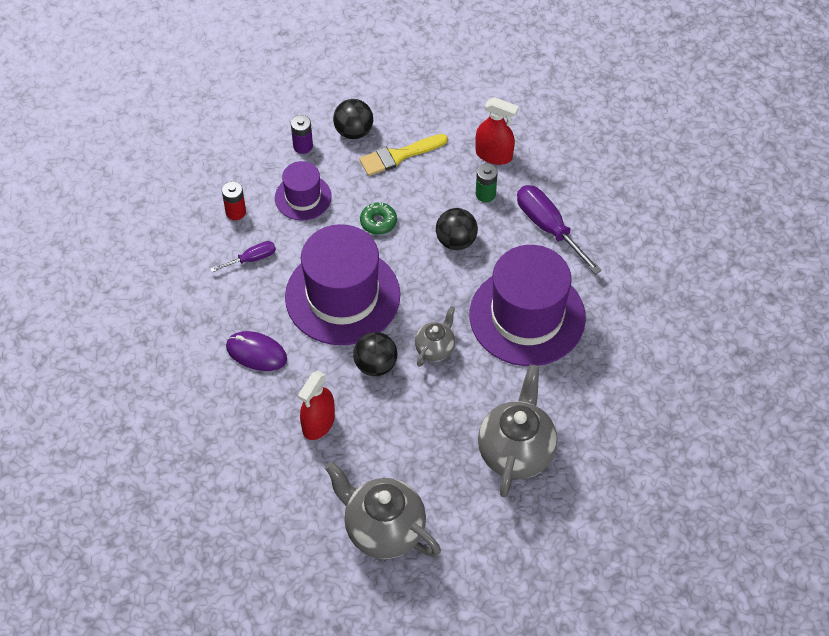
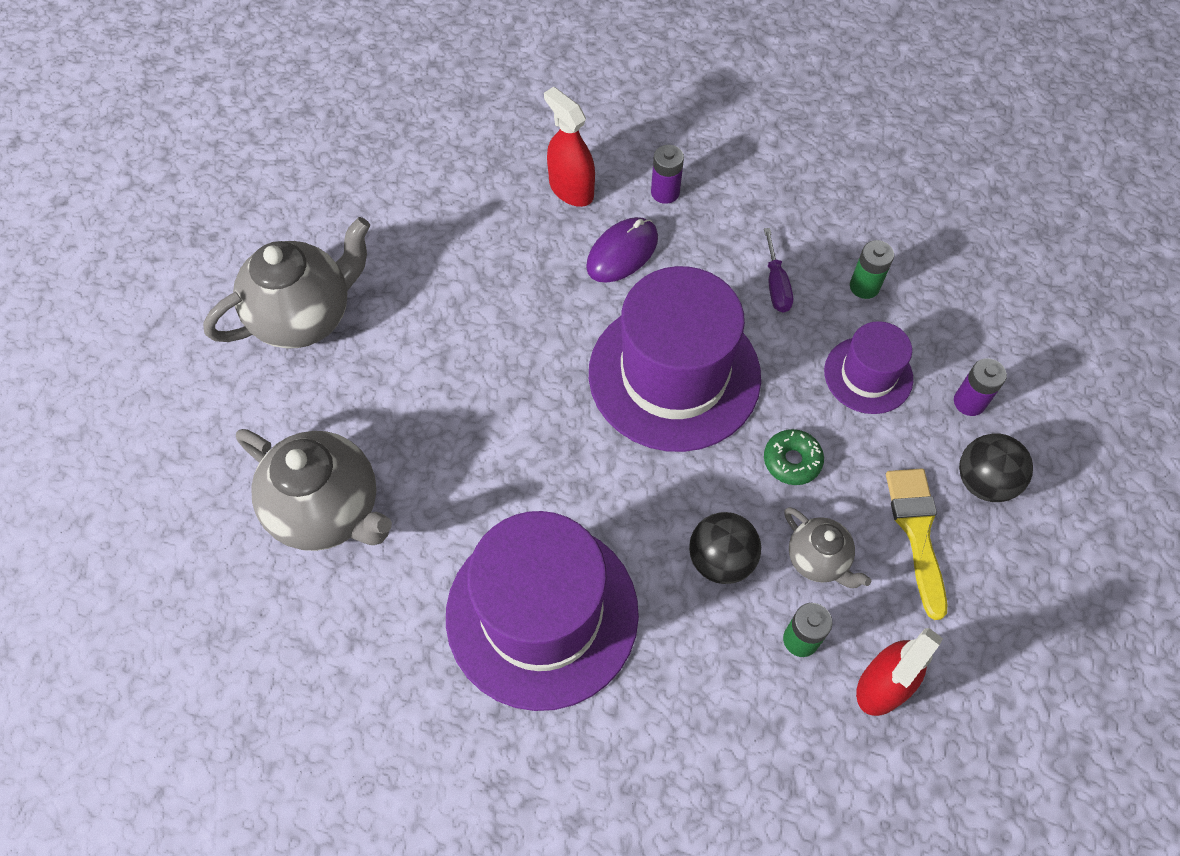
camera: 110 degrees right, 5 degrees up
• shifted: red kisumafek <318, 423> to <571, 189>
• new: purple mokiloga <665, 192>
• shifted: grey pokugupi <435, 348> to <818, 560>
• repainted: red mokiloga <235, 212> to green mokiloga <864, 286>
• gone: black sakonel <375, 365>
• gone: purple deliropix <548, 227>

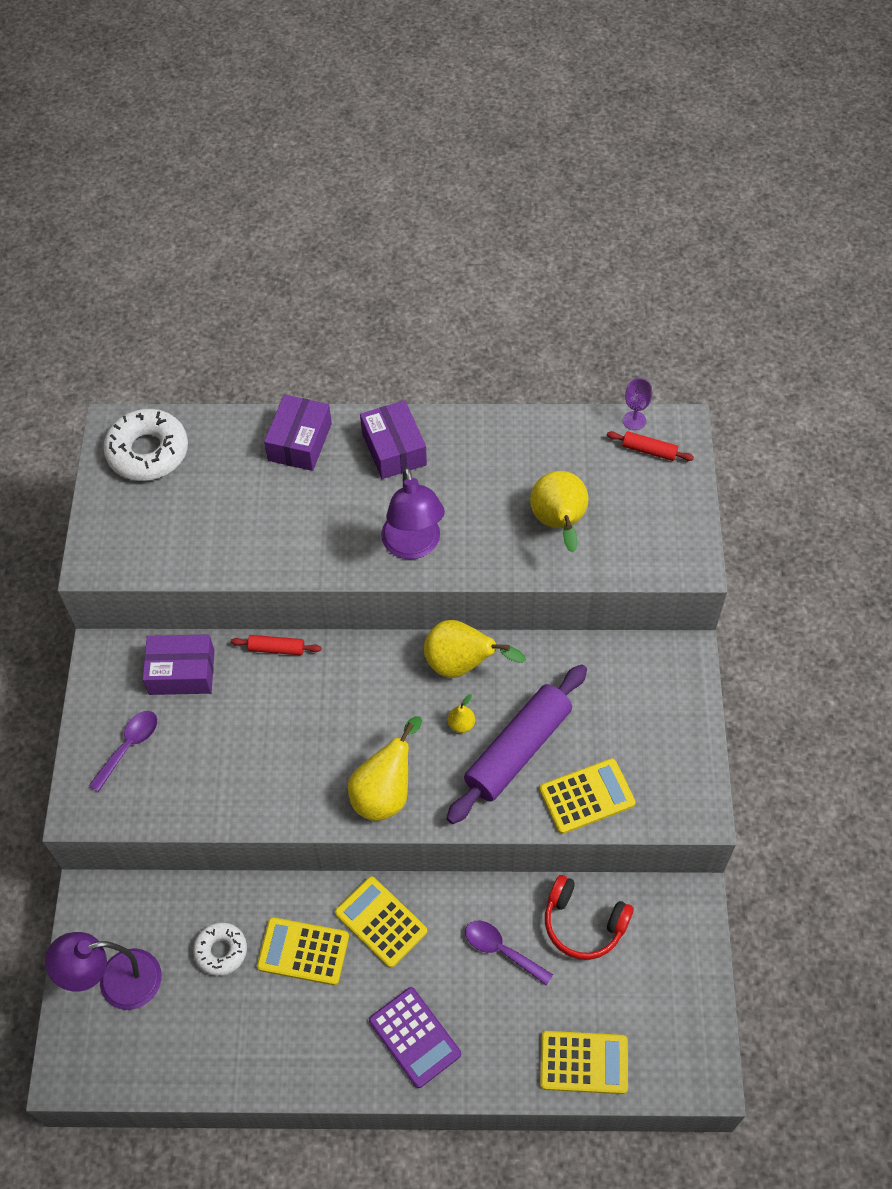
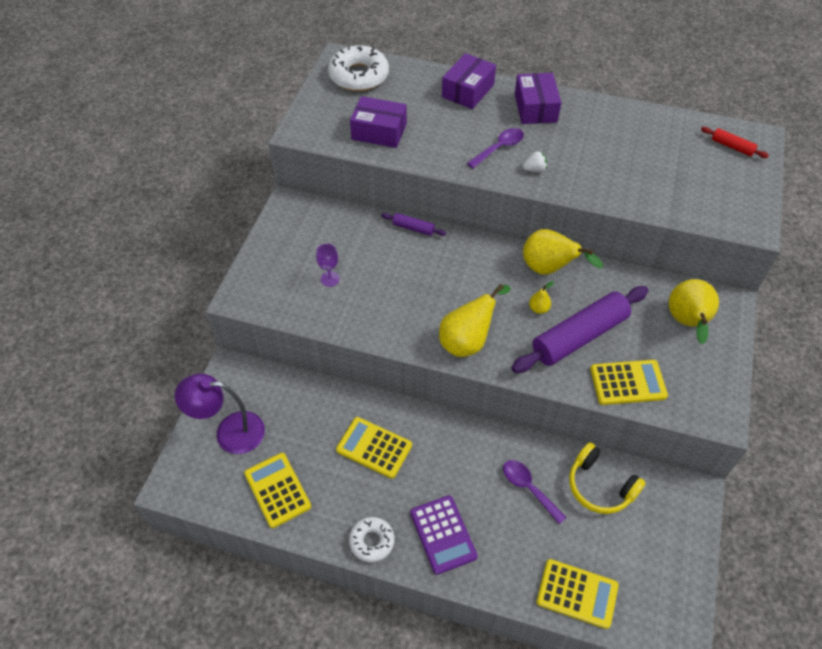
camera: 15 degrees right, 5 degrees down
• shifted: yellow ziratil <381, 922> to <277, 490>
• shifted: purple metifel <634, 420> to <330, 279>
• shifted: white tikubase <221, 951> to <372, 541>
• shifted: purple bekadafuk <182, 672> to <379, 131>
• repainted: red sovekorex <276, 649> to purple sovekorex <413, 228>
• shifted: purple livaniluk <129, 746> to <499, 148>
• swapped: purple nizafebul <413, 546> to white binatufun <534, 169>
• repainted: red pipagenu <583, 923> to yellow pipagenu <600, 486>
• shifted: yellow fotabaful <559, 524> to <687, 323>

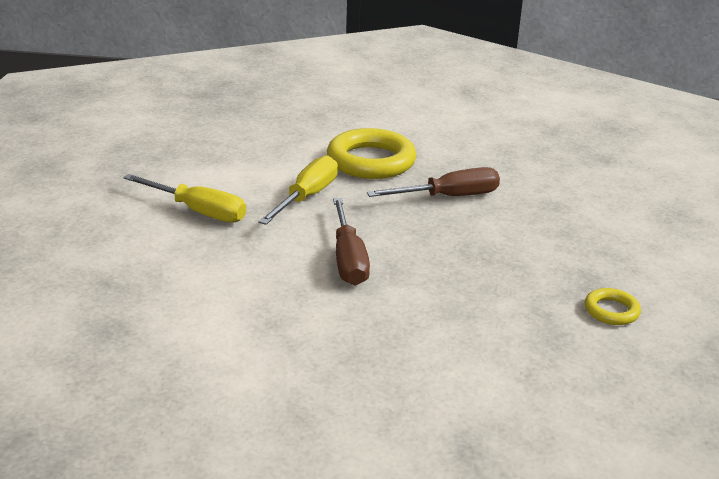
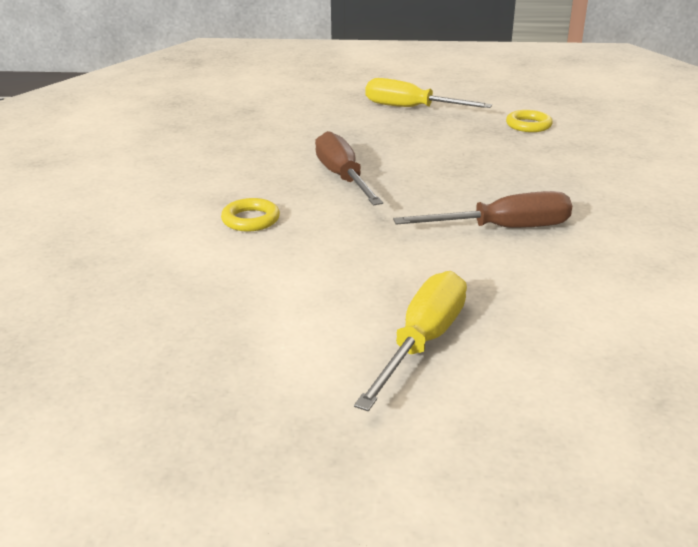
camera: 90 degrees left, 0 degrees up
• scaled: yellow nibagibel <371, 161> = <250, 220> x0.48
• shifted: yellow deliropix <306, 197> to <411, 108>

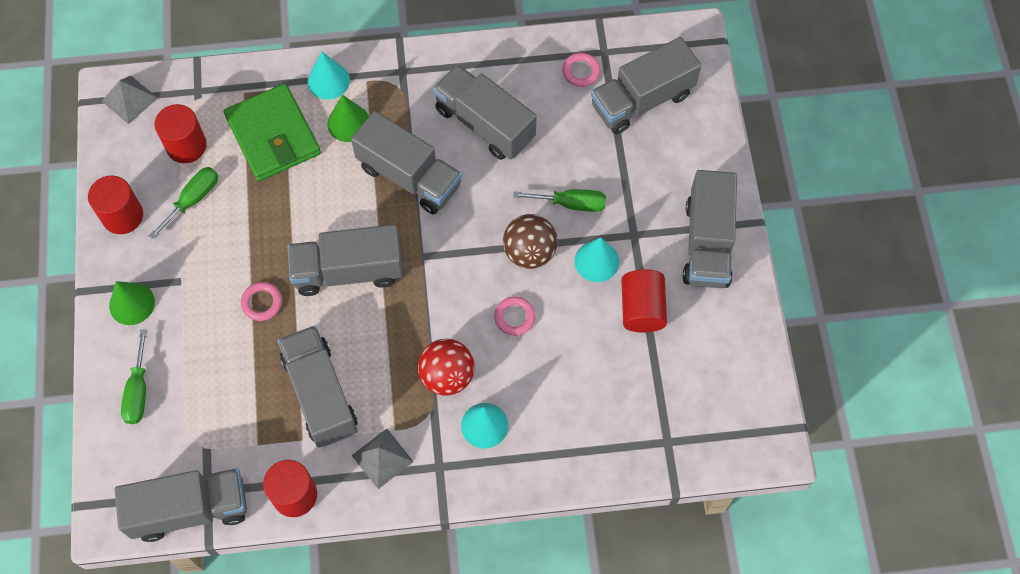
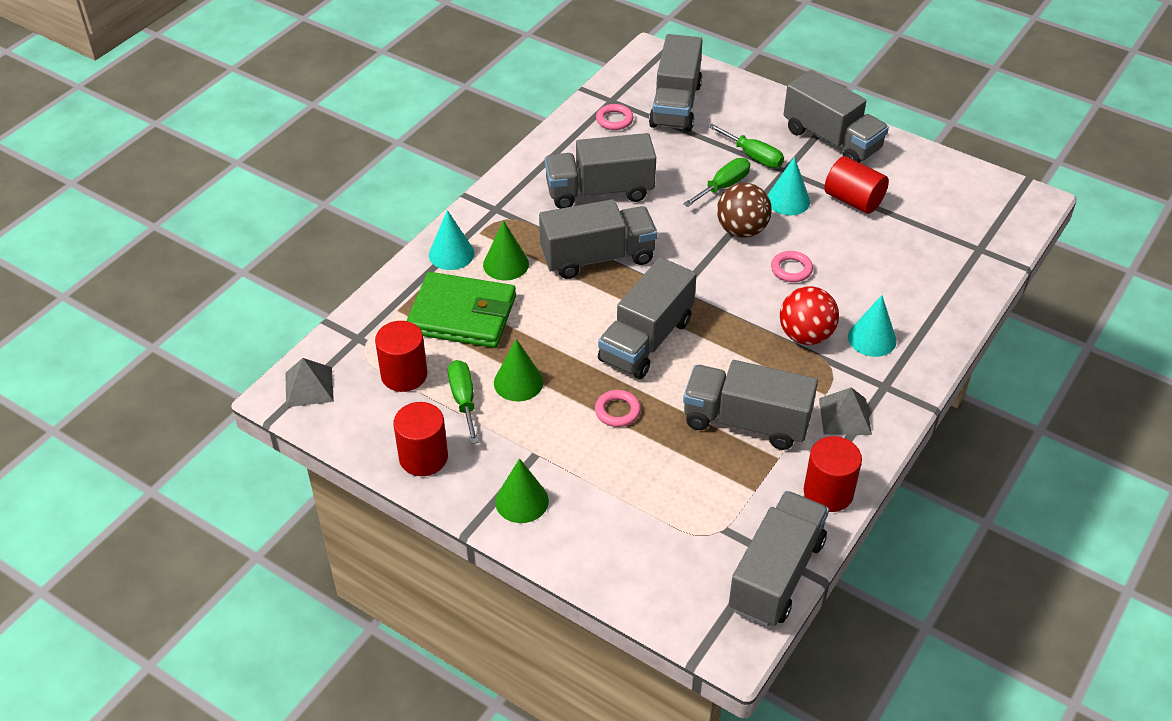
camera: 50 degrees left, 20 degrees down
• new: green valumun <518, 382>
• shifted: green deliropix <138, 391> to <753, 156>

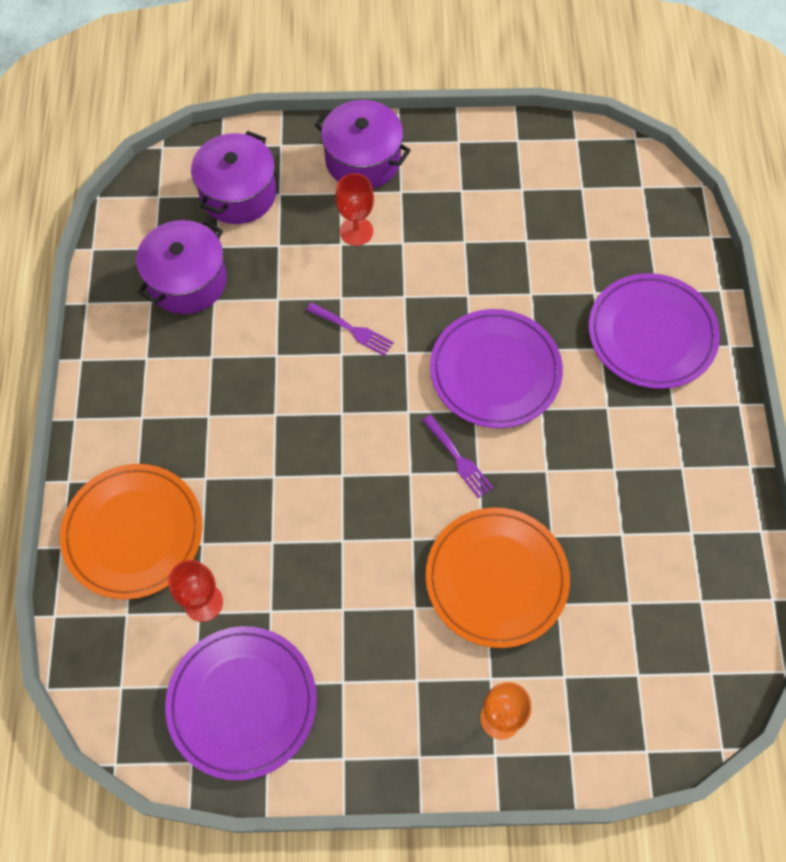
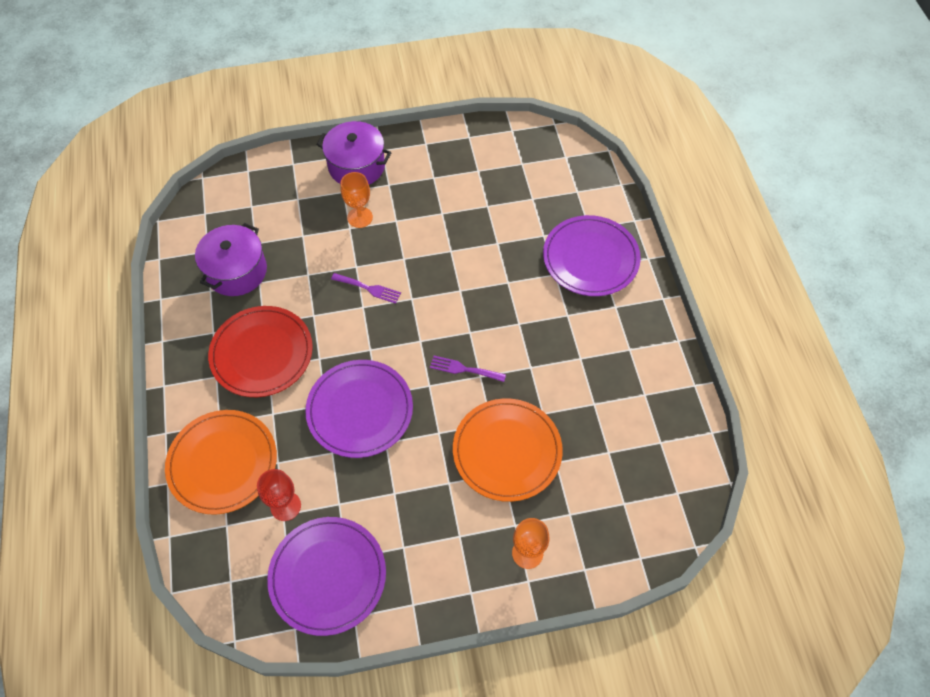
camera: 10 degrees left, 5 degrees down
• new: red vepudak <262, 353>
• shifted: purple vepudak <495, 371> to <360, 410>
• repainted: red metifel <356, 231> to orange metifel <360, 217>
• rotated: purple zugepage <458, 459> = <464, 369> 150 degrees clockwise
• gone: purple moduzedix <238, 193>

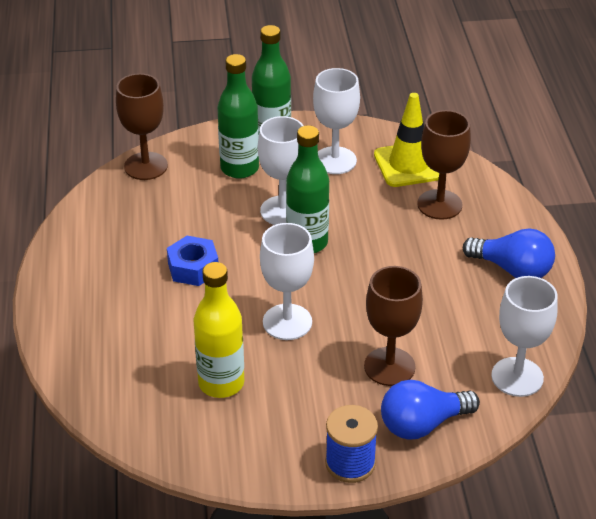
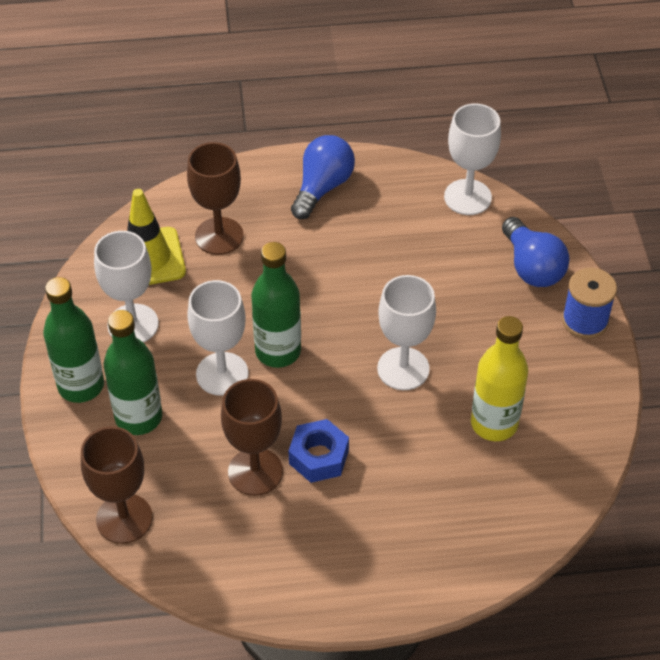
camera: 90 degrees left, 10 degrees up
• shifted: brown metifel <389, 366> to <255, 472>

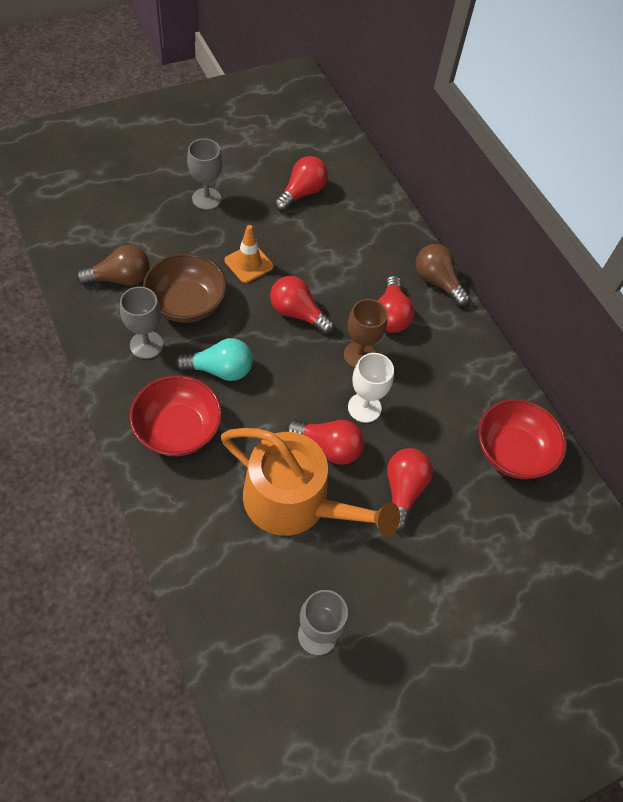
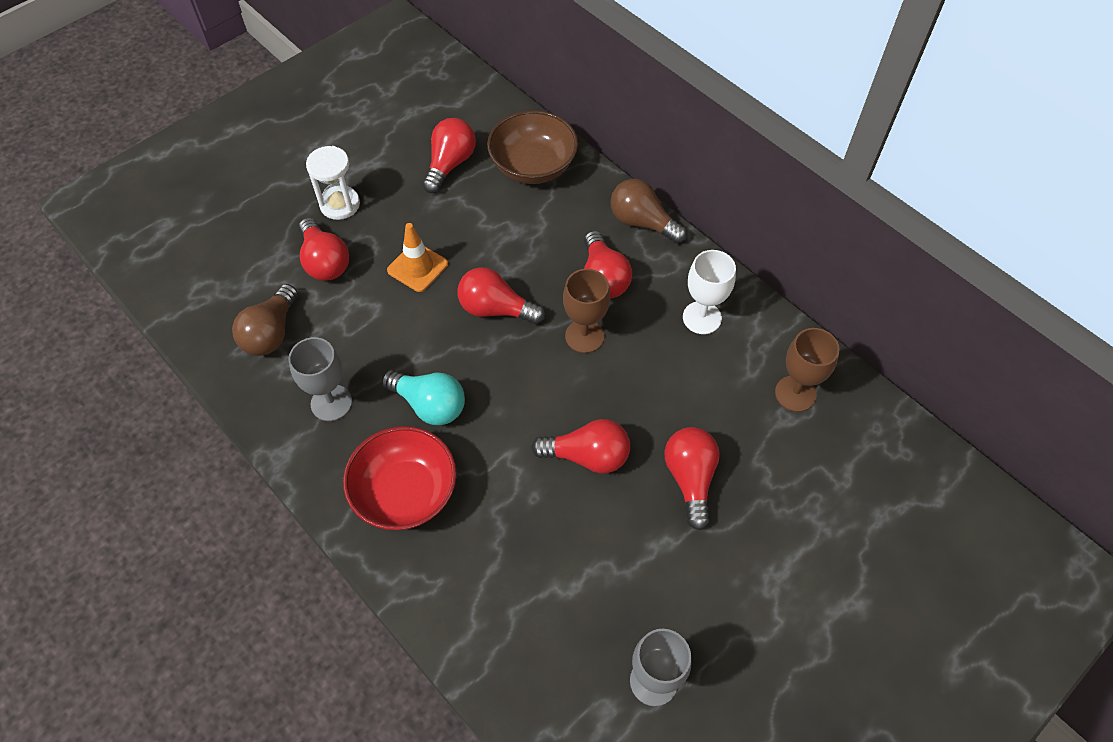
camera: 10 degrees left, 0 degrees up
• rotated: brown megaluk <120, 279> = <271, 333> 135 degrees clockwise
• new: red megaluk <325, 261>
• swapped: grey metifel <206, 199> to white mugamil <340, 204>
• rotated: turquoise megaluk <220, 370> = <429, 405> 45 degrees clockwise
• shifted: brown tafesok <186, 303> to <533, 166>
• shifted: white metifel <364, 407> to <702, 318>
• swapped: red tafesok <512, 452> to brown metifel <795, 393>
• gone: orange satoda <295, 502>

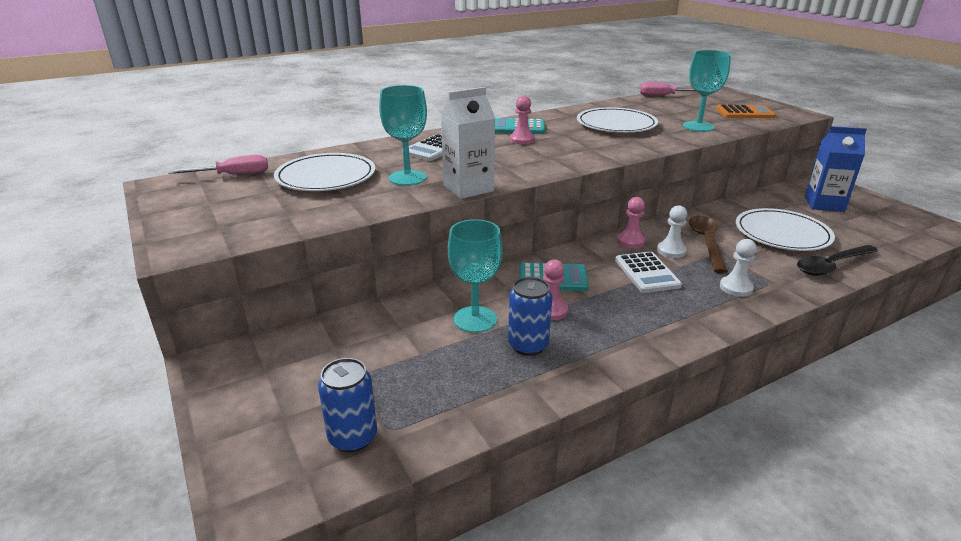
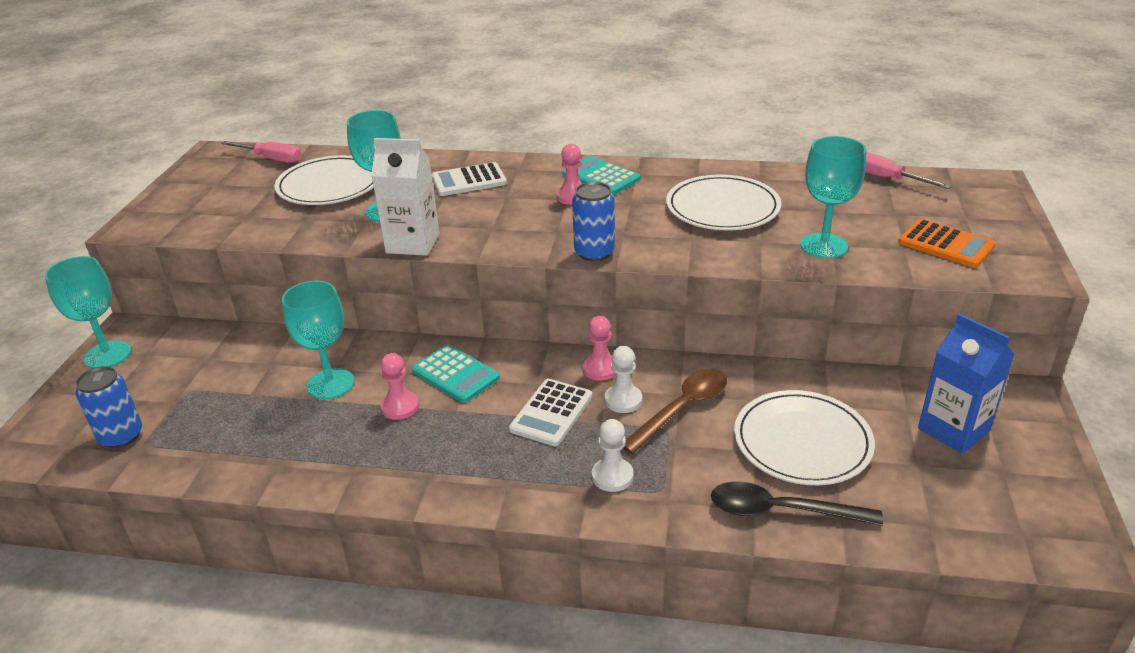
camera: 40 degrees right, 5 degrees up
• new: turquoise metifel <107, 355>
• shifted: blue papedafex <528, 345> to <594, 253>

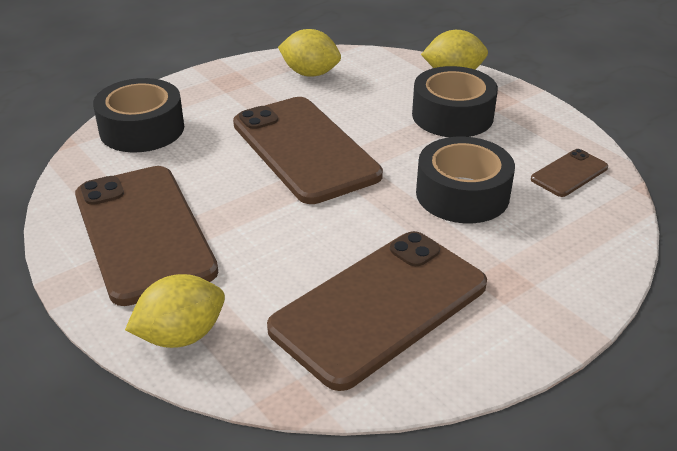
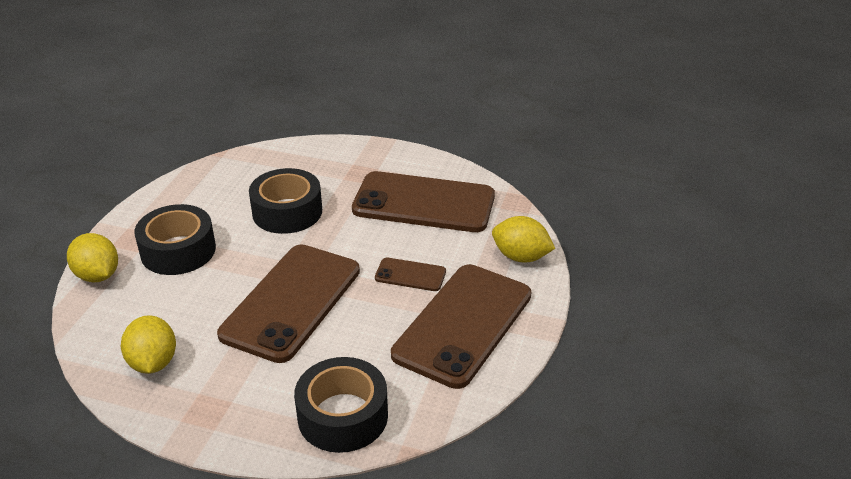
camera: 125 degrees left, 0 degrees up
• shifted: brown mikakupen <569, 173> to <410, 275>

